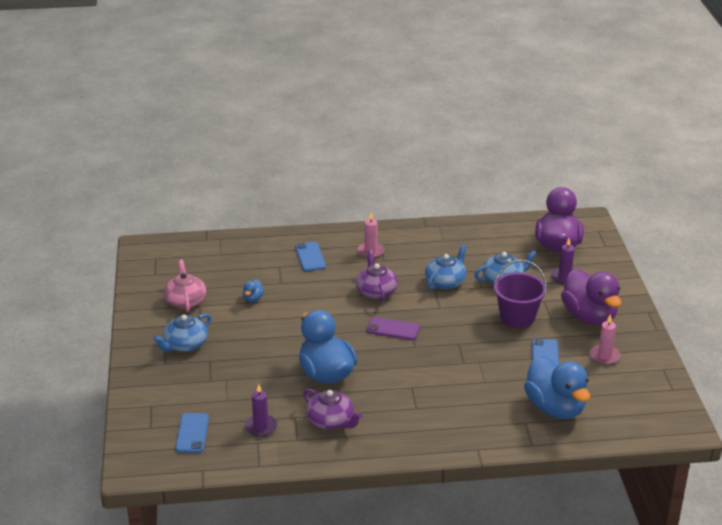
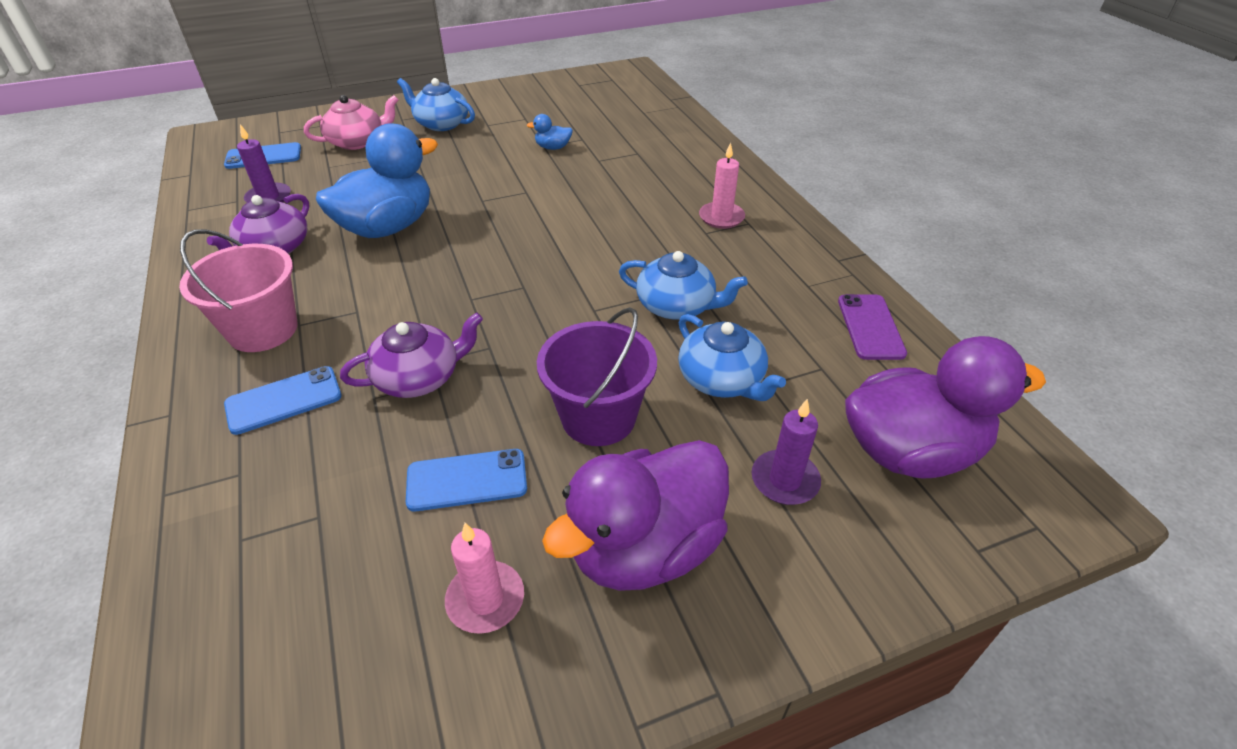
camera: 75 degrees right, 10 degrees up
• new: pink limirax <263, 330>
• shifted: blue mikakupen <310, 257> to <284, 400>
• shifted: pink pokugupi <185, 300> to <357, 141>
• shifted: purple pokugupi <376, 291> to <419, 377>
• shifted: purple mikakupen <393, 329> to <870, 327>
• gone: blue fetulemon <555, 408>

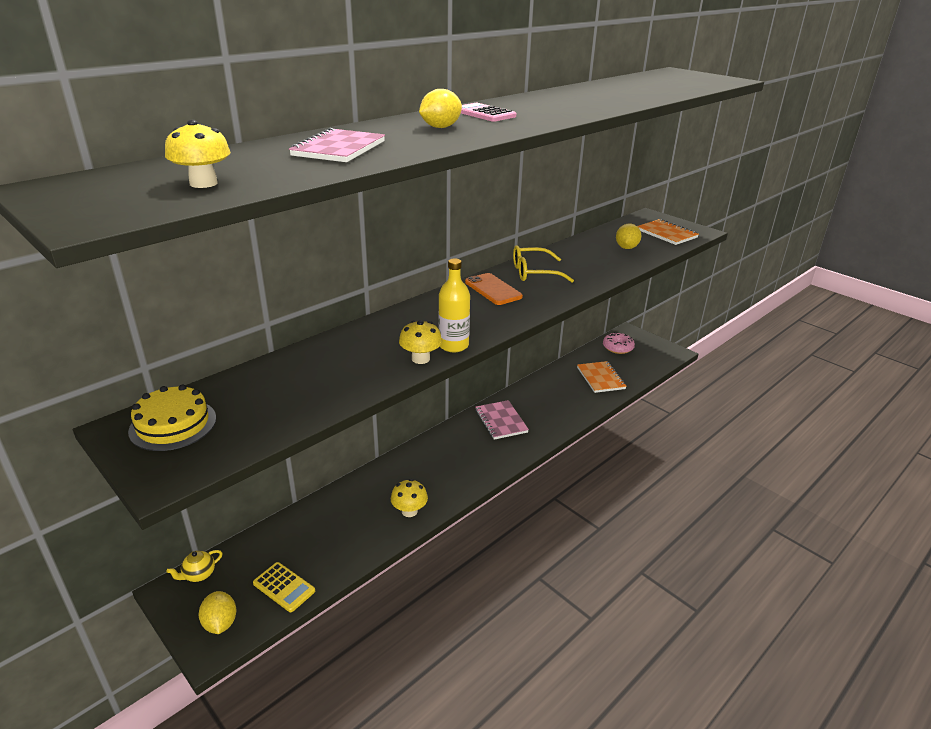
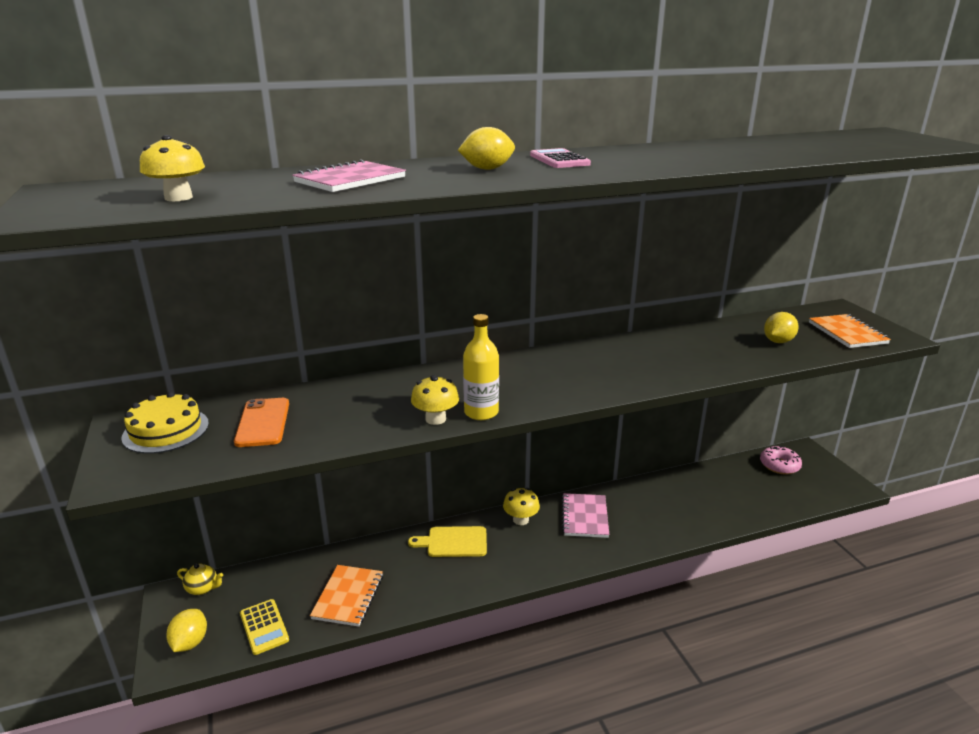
camera: 25 degrees right, 5 degrees down
• rotated: yellow pokugupi <199, 575> = <203, 588> 150 degrees counterclockwise
• shifted: orange mikakupen <493, 289> to <263, 422>
• shifted: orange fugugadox <601, 378> to <348, 597>
• new: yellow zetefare <453, 542>
• shifted: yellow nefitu <409, 511> to <521, 520>
• gone: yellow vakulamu <533, 272>

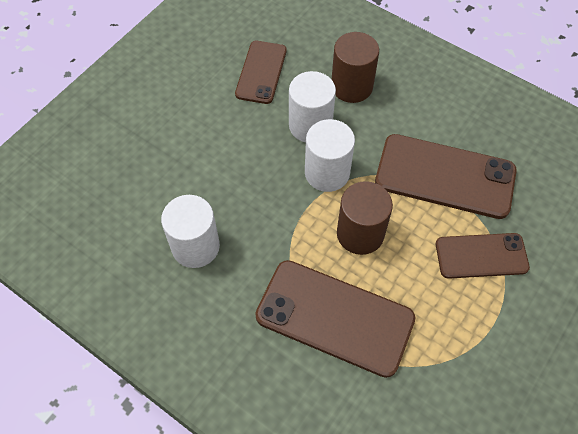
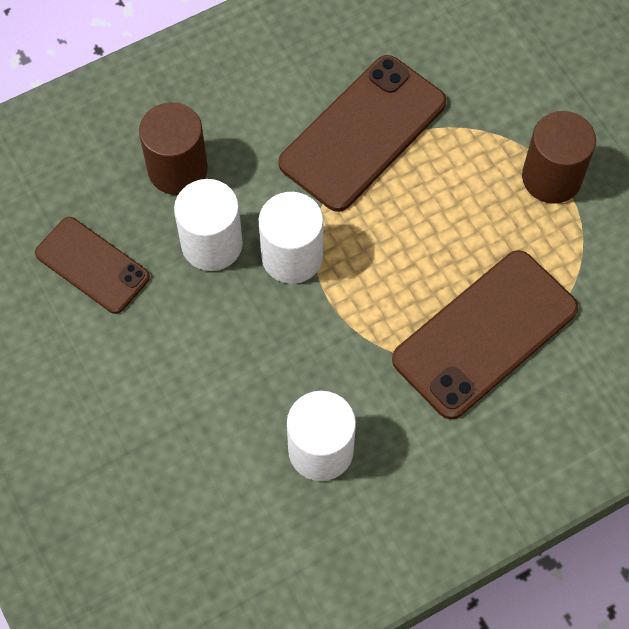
camera: 65 degrees left, 5 degrees up
• shifted: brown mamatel <360, 233> to <551, 177>
• gone: brown mikakupen <481, 256>

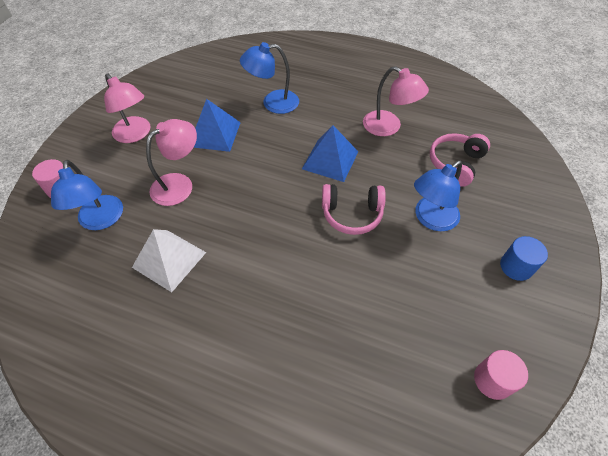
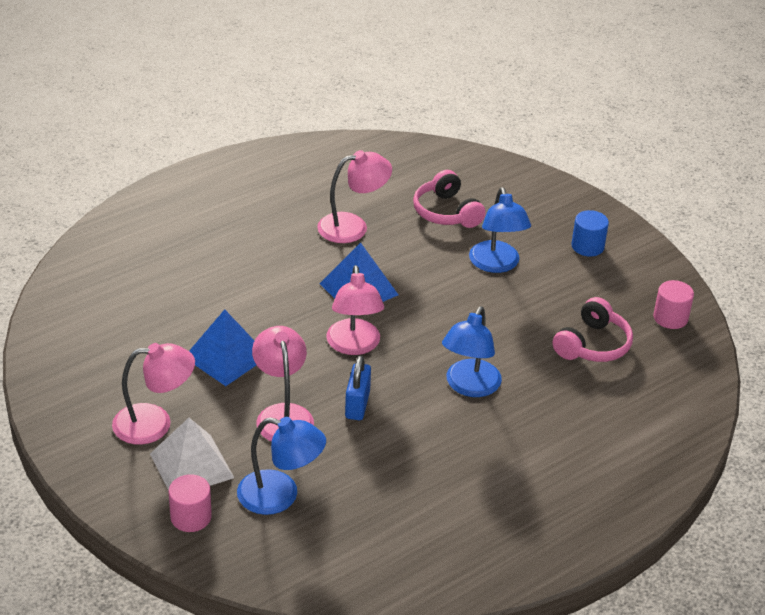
camera: 60 degrees left, 15 degrees down
• shifted: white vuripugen <169, 259> to <191, 465>
• new: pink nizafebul <354, 346>
• new: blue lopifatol <357, 405>
• shifted: blue nizafebul <273, 103> to <469, 386>
• shifted: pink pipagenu <352, 214> to <592, 345>

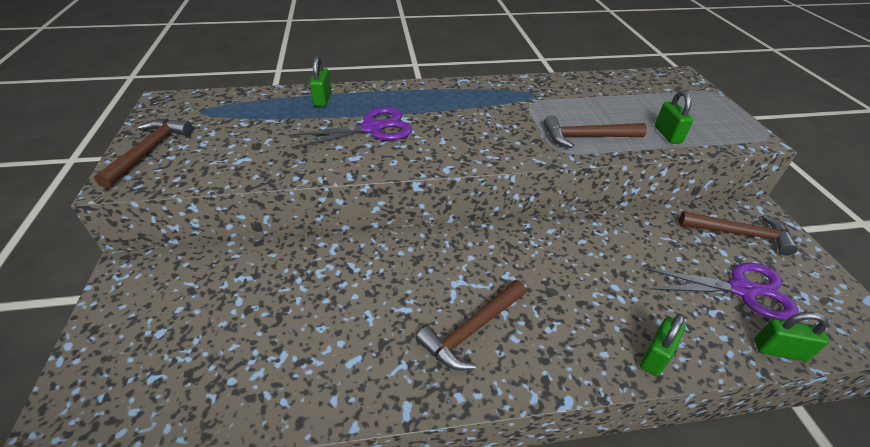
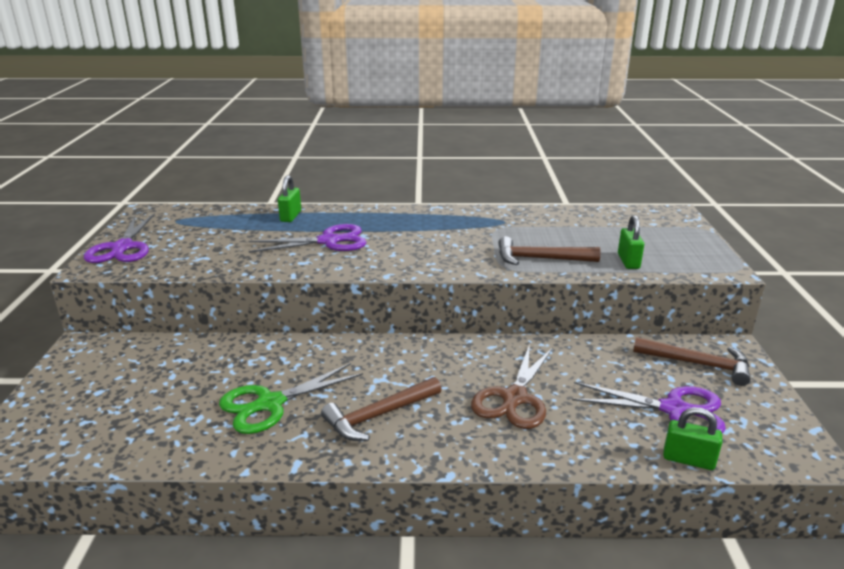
camera: 10 degrees right, 15 degrees down
• swapped: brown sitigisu <149, 151> to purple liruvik <122, 247>
• new: green liruvik <270, 403>
• new: brown liruvik <514, 398>
• gone: green lopifatol <655, 356>

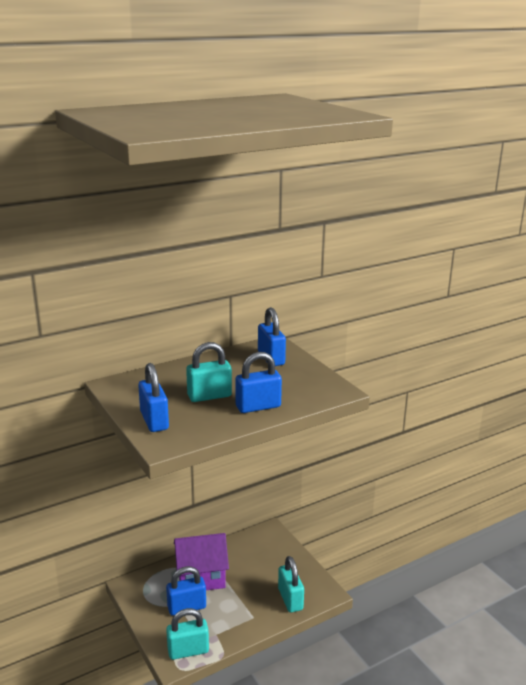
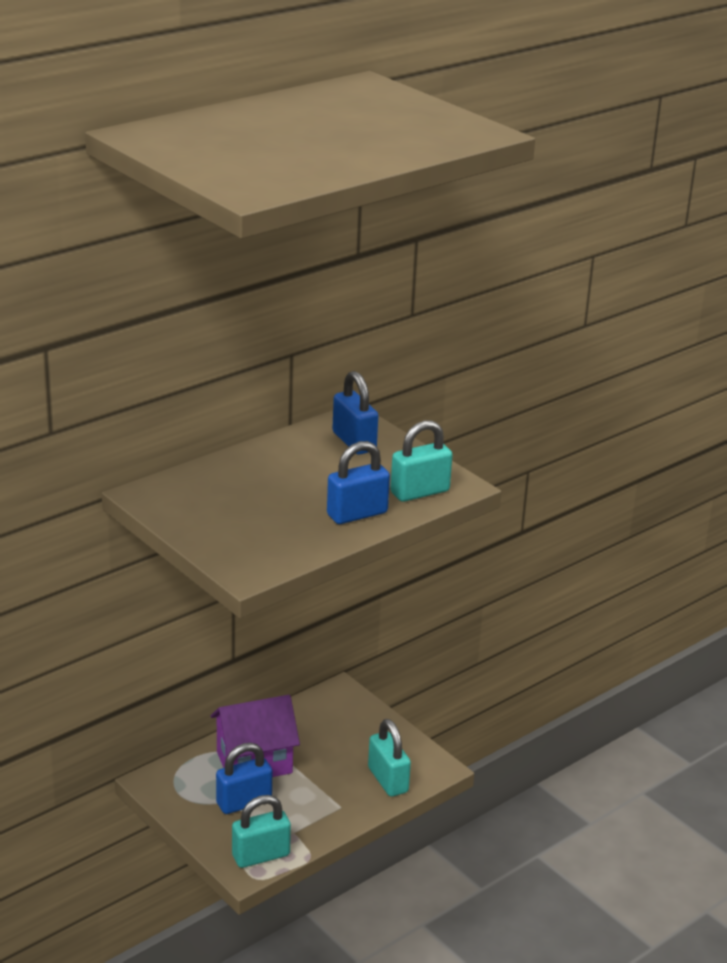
camera: 10 degrees left, 5 degrees up
• shifted: turquoise lopifatol <209, 396> to <420, 492>
• gone: blue lopifatol <154, 421>

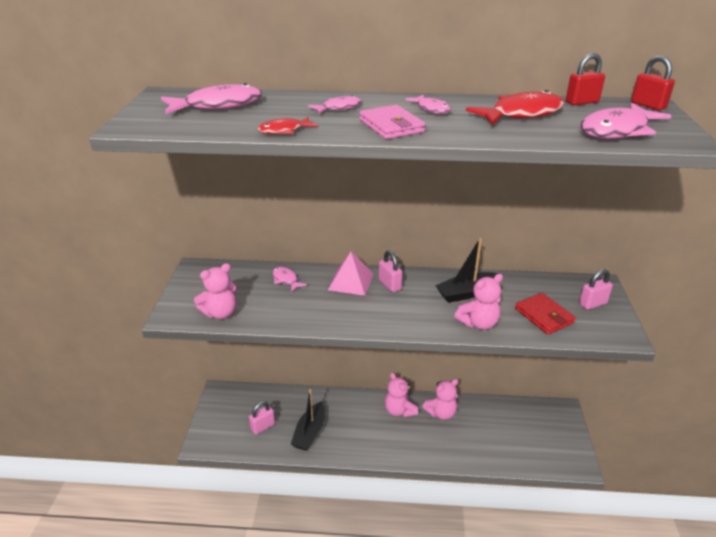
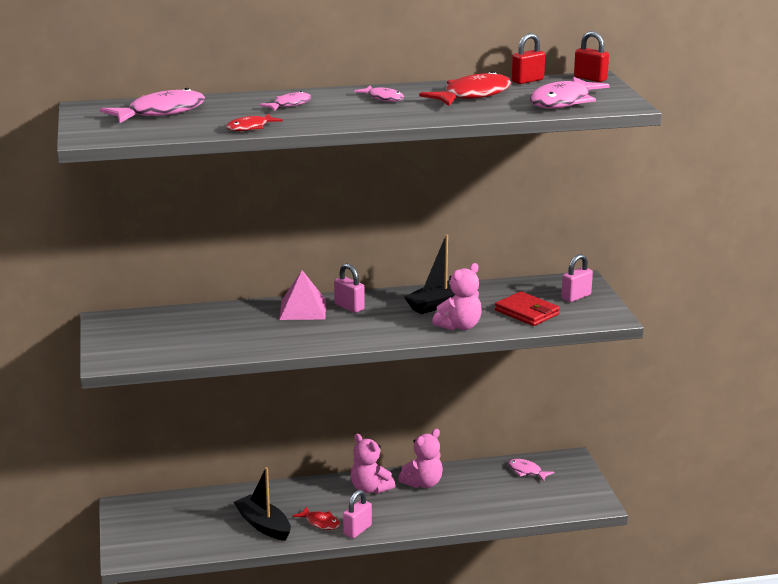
camera: 15 degrees left, 10 degrees down
• rotated: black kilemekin <310, 432> = <264, 525> 135 degrees clockwise
• new: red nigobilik <320, 523>
• shifted: pink lopifatol <263, 426> to <357, 530>
• shifted: pink nigobilik <286, 280> to <526, 471>
• gone: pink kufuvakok <220, 313>
• gone: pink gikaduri <391, 126>

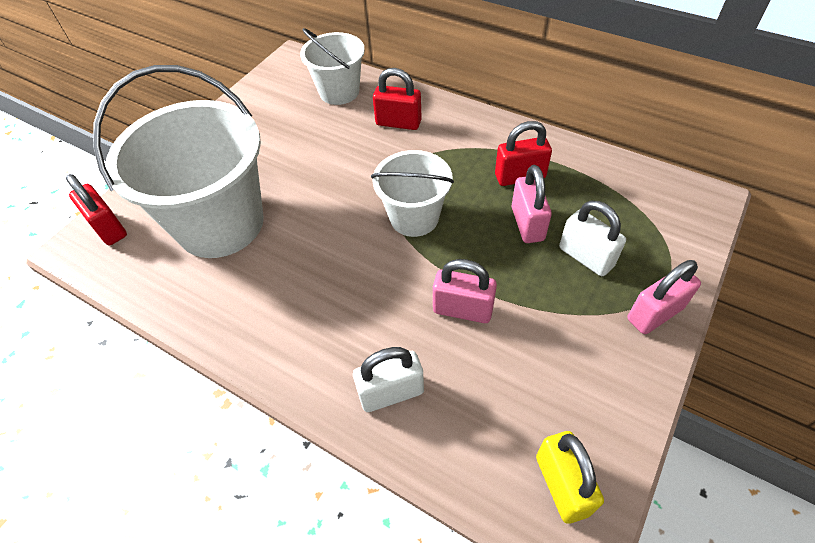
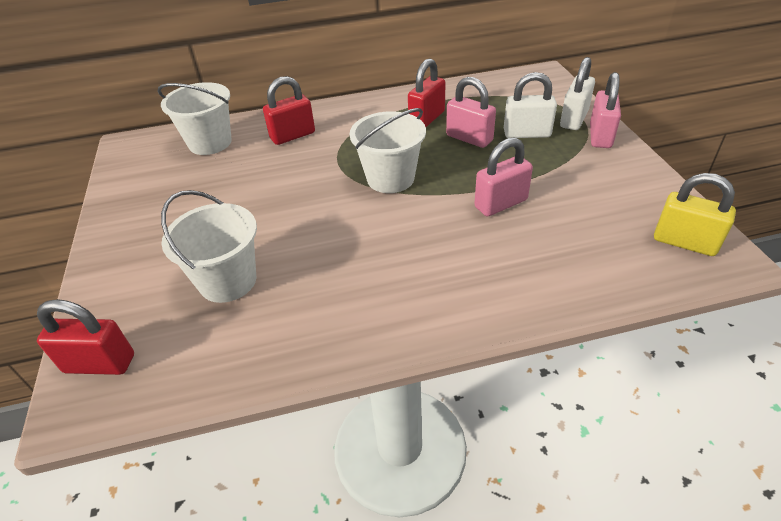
camera: 45 degrees left, 10 degrees down
• scaled: white limirax <220, 223> = <228, 281> x0.56
• shifted: white lopifatol <391, 392> to <574, 119>

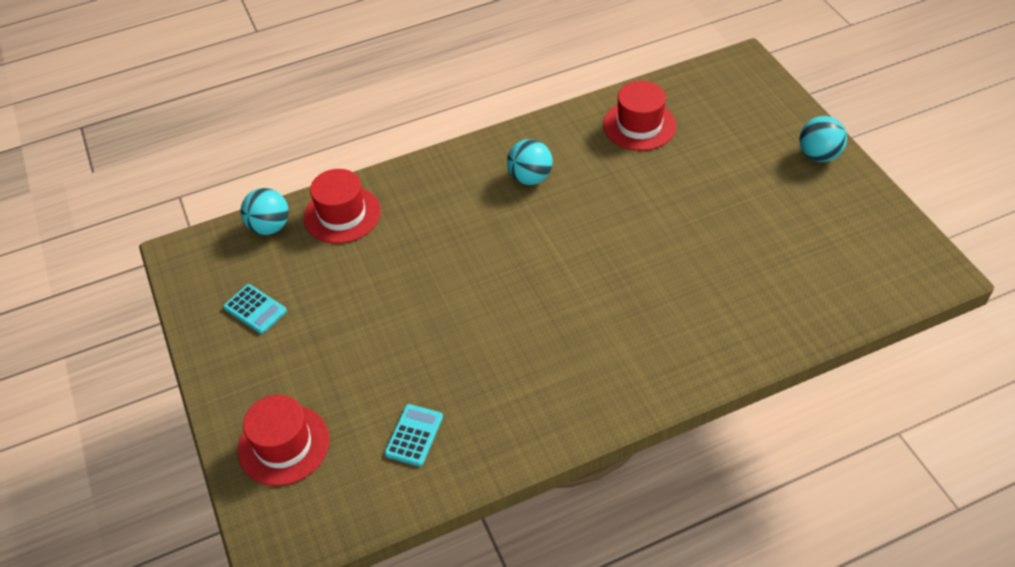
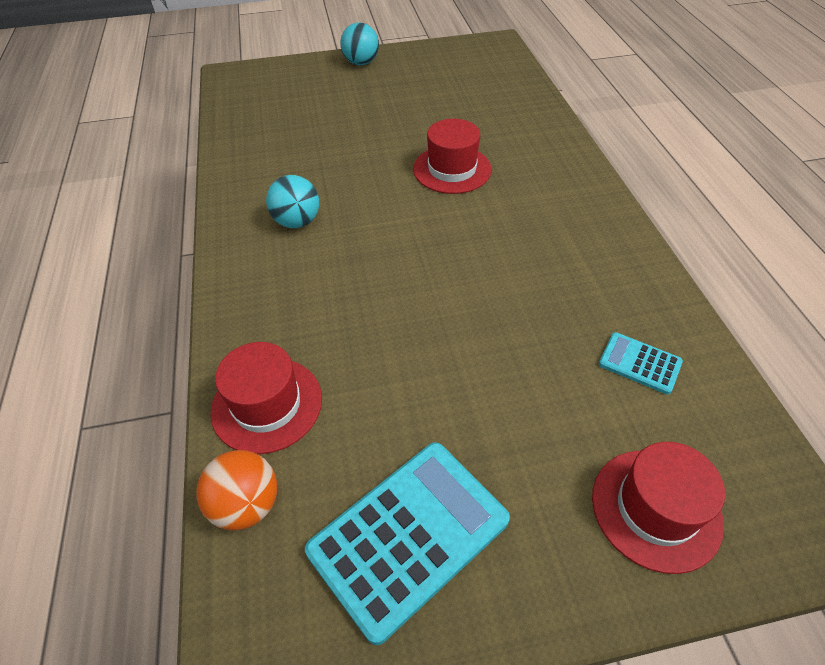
camera: 80 degrees left, 0 degrees up
• repainted: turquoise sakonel <270, 227> to orange sakonel <246, 504>
• scaled: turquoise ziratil <255, 309> = <409, 536> x2.04
• shifted: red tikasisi <639, 125> to <452, 169>

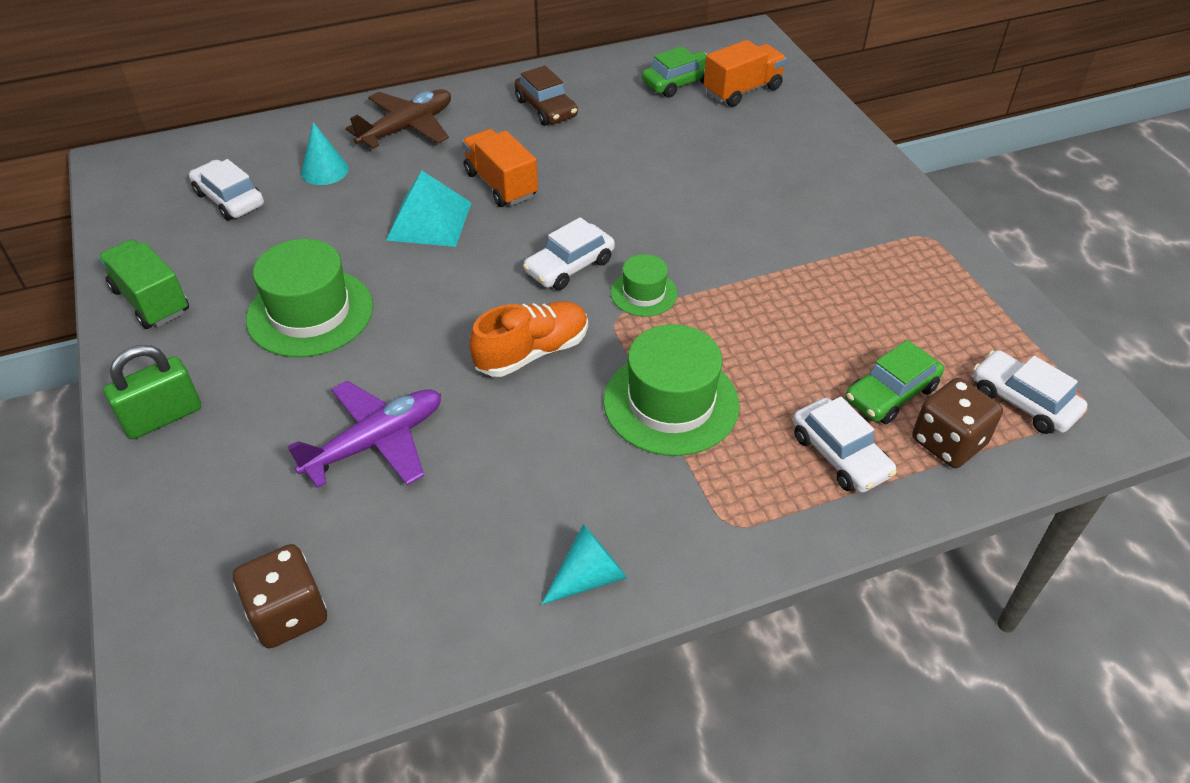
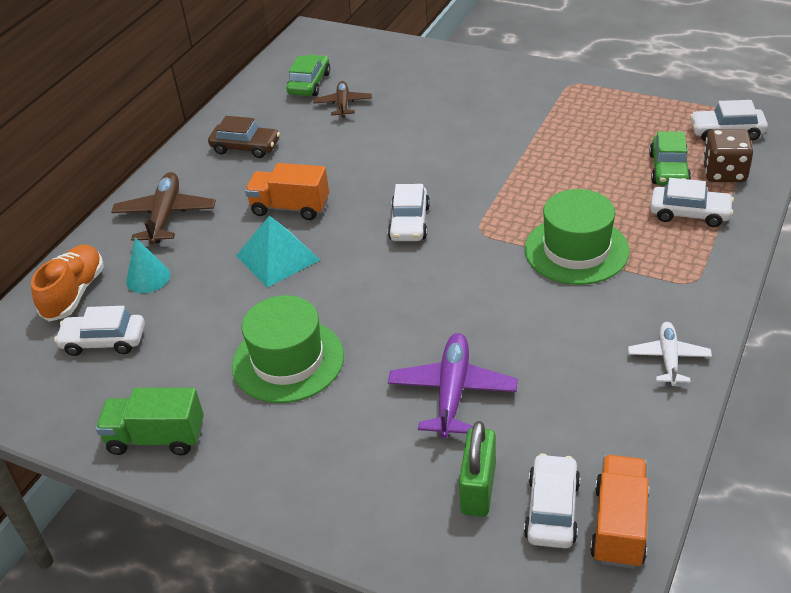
camera: 40 degrees left, 5 degrees down
• shifted: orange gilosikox <532, 352> to <74, 293>
• new: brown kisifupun <343, 104>
• shifted: green lopifatol <163, 417> to <478, 488>
• swapped: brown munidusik <288, 614> to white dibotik <552, 509>
• shifted: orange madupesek <742, 90> to <619, 525>
• swapped: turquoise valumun <589, 577> to white kisifupun <668, 358>
• gone: green tikasisi <644, 293>

